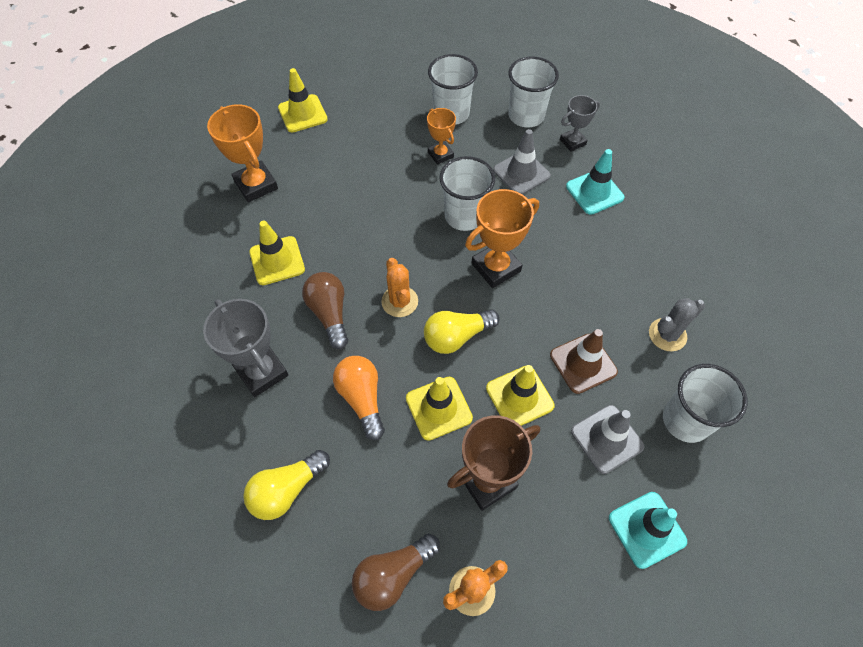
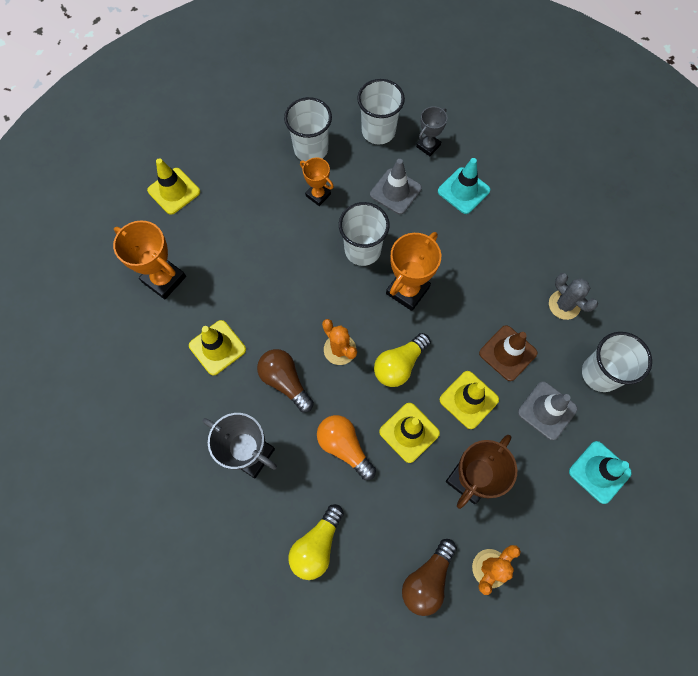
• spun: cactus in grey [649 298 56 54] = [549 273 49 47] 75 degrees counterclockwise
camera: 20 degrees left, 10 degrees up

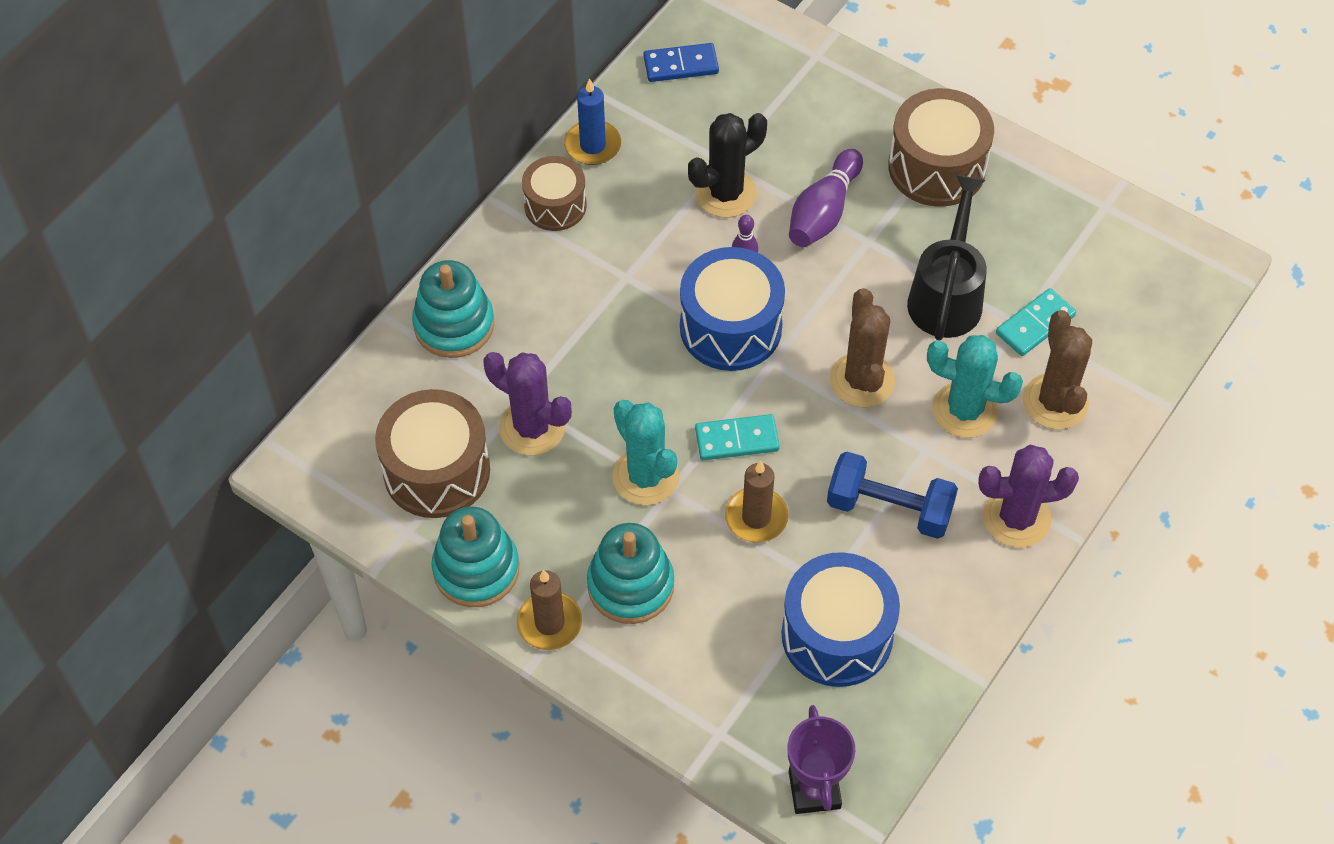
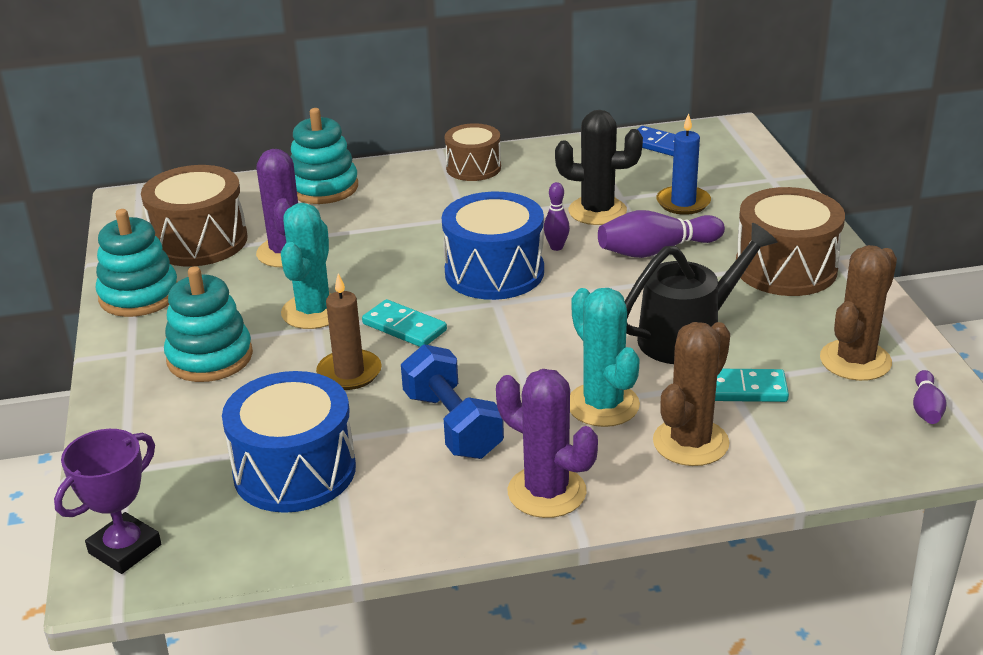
• missing: candle in russet [517 570 65 80]
• appeared: bowling pin in royal purple [913 370 34 54]
• relocated: candle in cobalt [564 78 57 87] to [657 113 54 102]
• relocated: cactus in russet [830 288 65 119] to [820 245 77 136]
camera: 45 degrees right, 25 degrees down

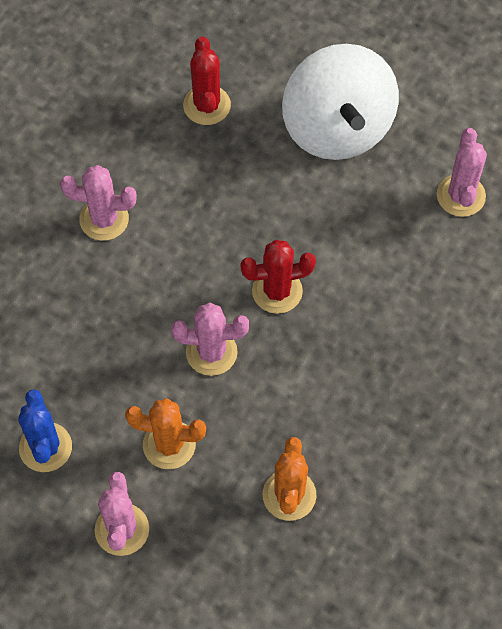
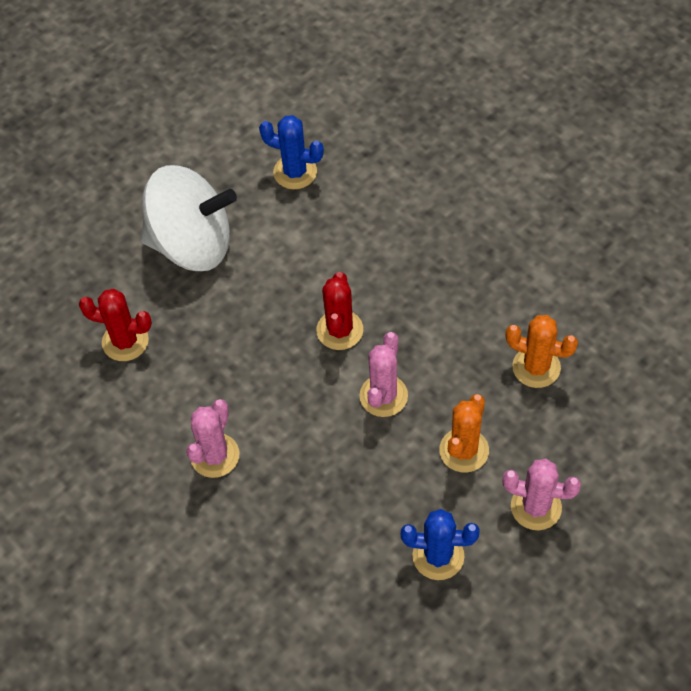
• colour: cactus in rose-pink [437 128 50 89] to cactus in cobalt [259 115 65 74]
camera: 70 degrees left, 5 degrees down

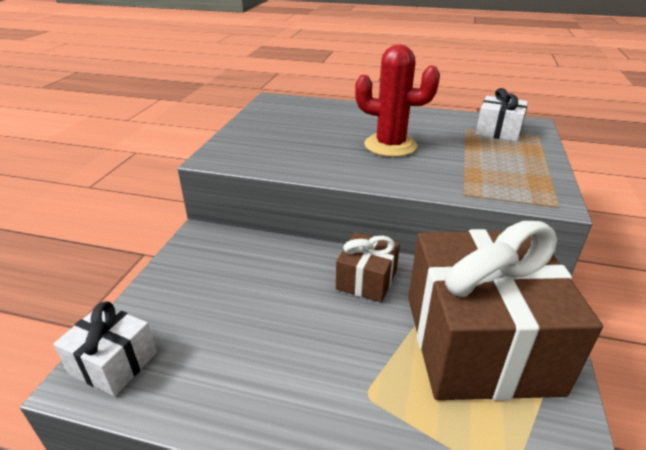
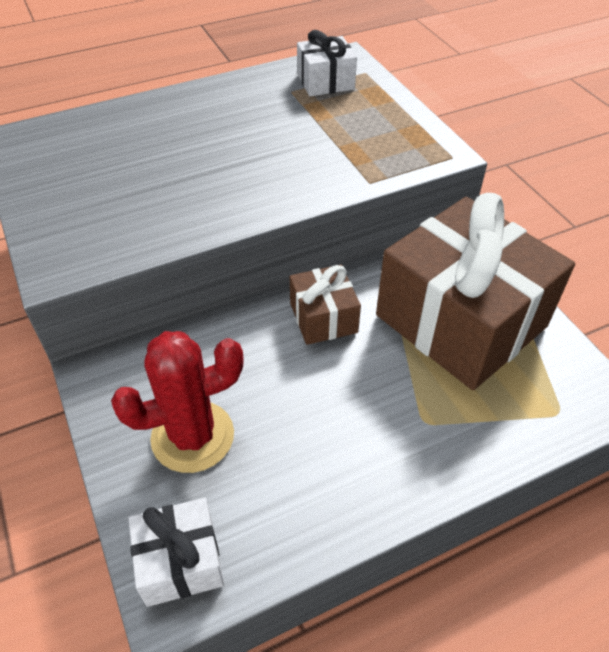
• relocated: cactus in scarlet [355 45 85 112] to [111 331 133 142]
camera: 40 degrees left, 15 degrees up

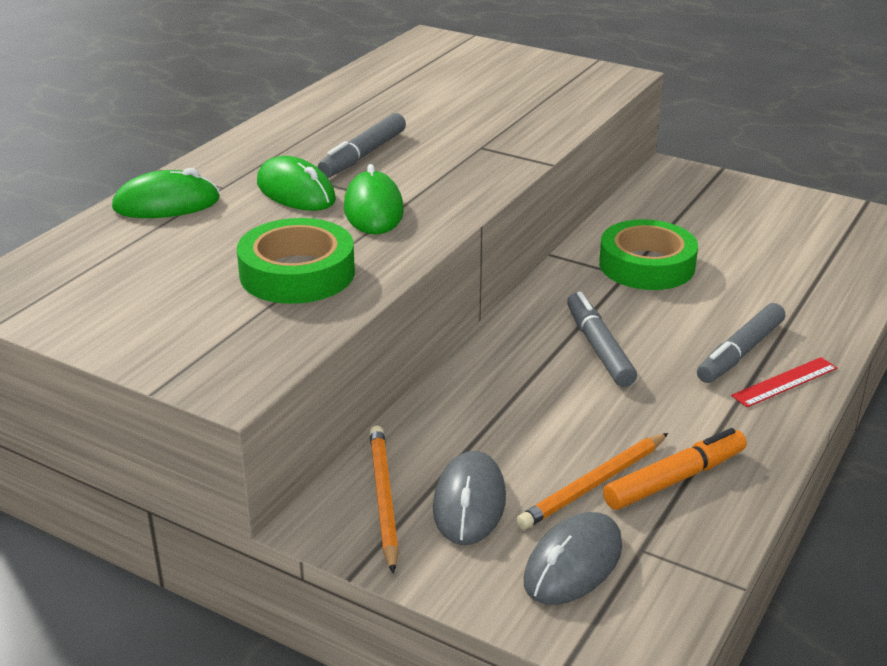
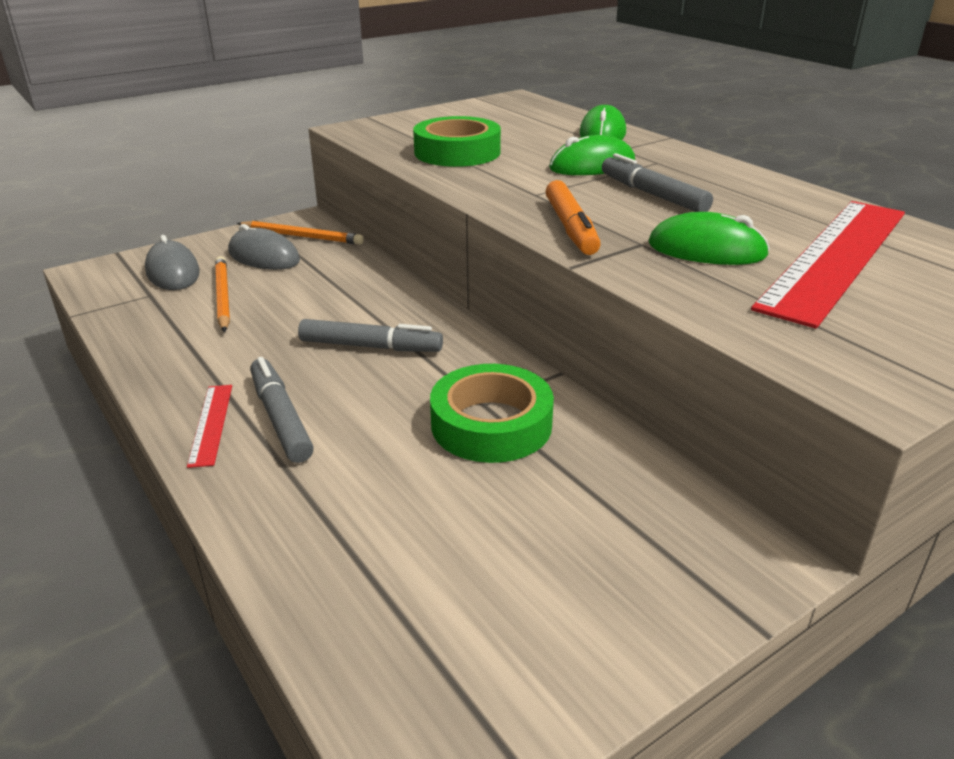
• appeared: ruler in scarlet [751 201 154 128]
• relocated: mouse in emerald [344 164 60 70] to [649 212 121 53]
• relocated: marker in orange [603 428 144 82] to [546 180 55 75]
camera: 115 degrees right, 0 degrees up

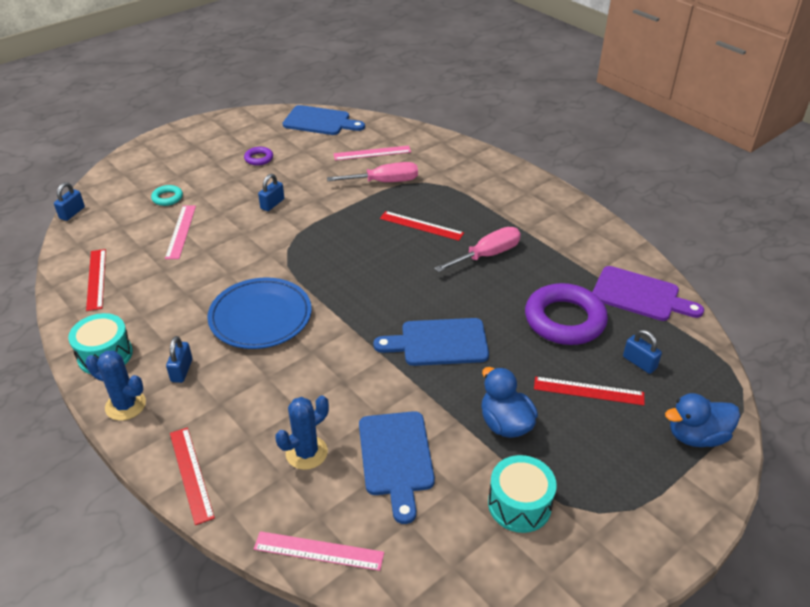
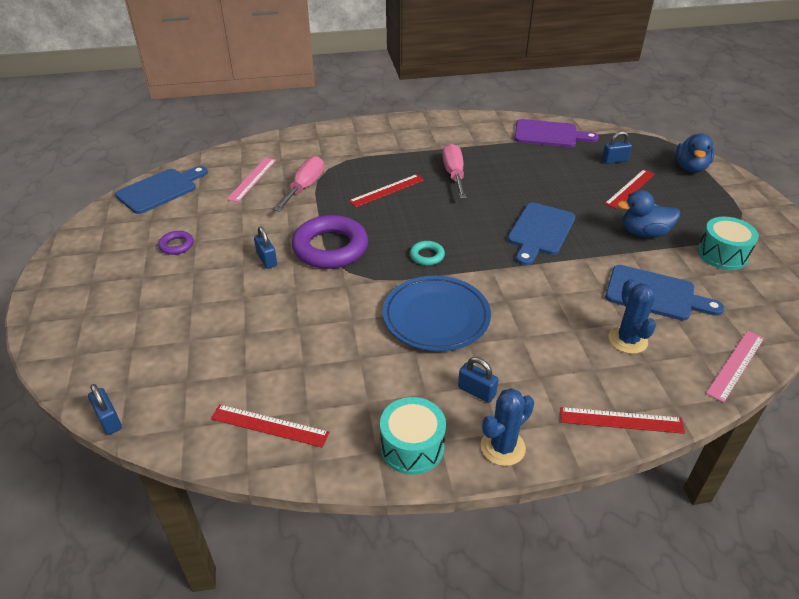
• missing: ruler in rose-pink [165 205 31 54]
• relocated: ring in aqua [151 185 32 21] to [410 241 35 25]
• relocated: ring in royal purple [525 283 83 62] to [292 215 76 54]
• spun: chopping board in royal purple [592 266 112 55] = [515 119 84 28] 45 degrees clockwise
camera: 60 degrees left, 0 degrees up

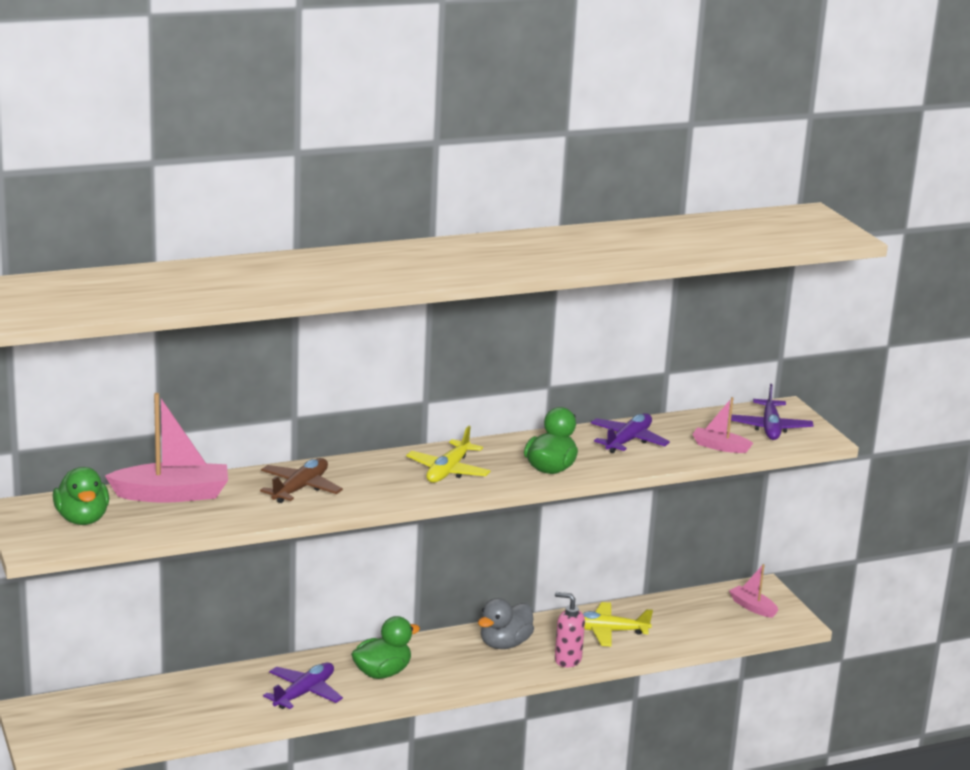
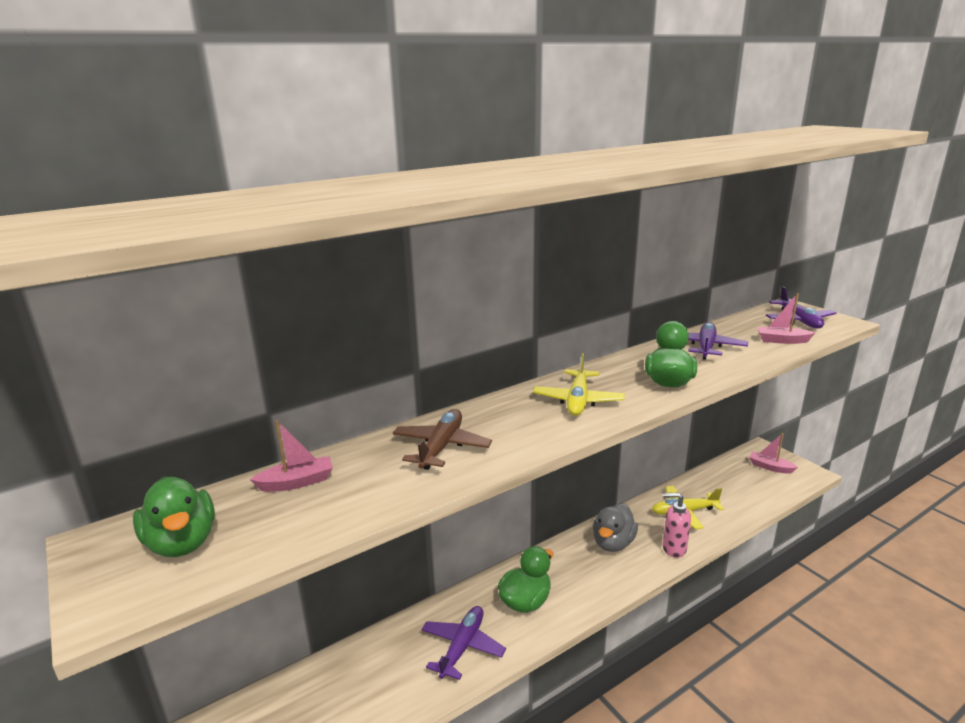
• size: toy boat in rose-pink [105 393 123 110] = [250 420 83 72] x0.54
camera: 10 degrees left, 0 degrees up

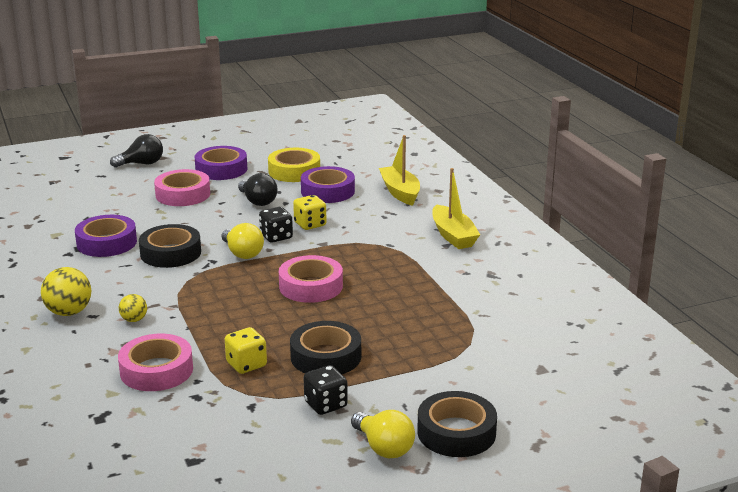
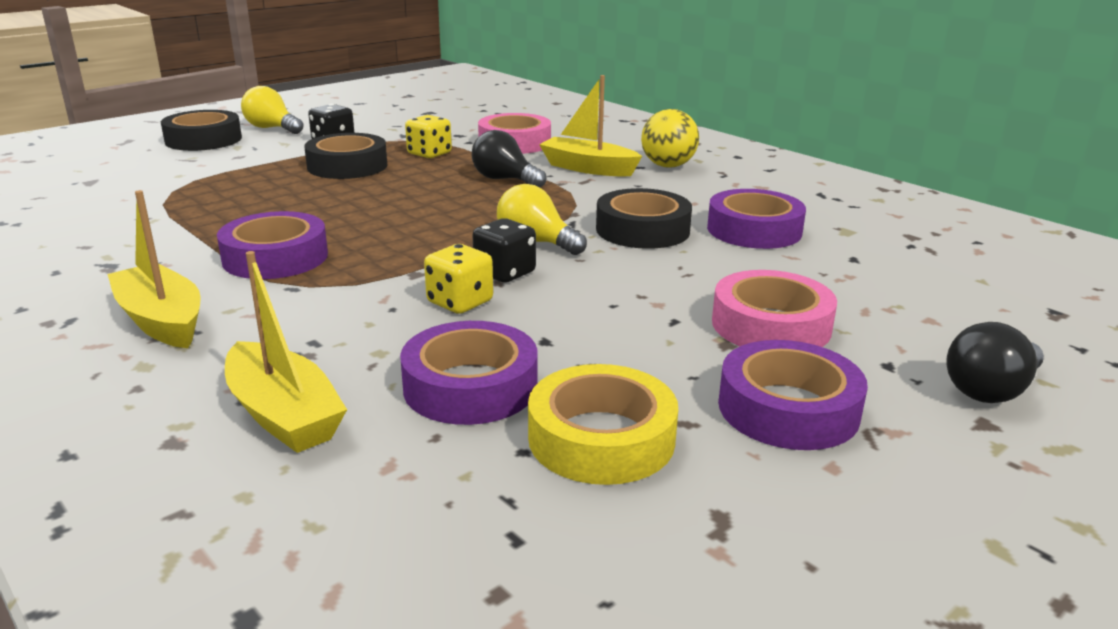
• missing: sticky tape in rose-pink [279 255 64 48]
• appeared: sticky tape in royal purple [217 211 111 68]
• relocated: bulb in ebony [238 173 40 33] to [472 130 74 58]
• exchanged: sphere in golden [119 294 28 28] to toy boat in golden [539 75 103 102]
camera: 160 degrees right, 0 degrees up

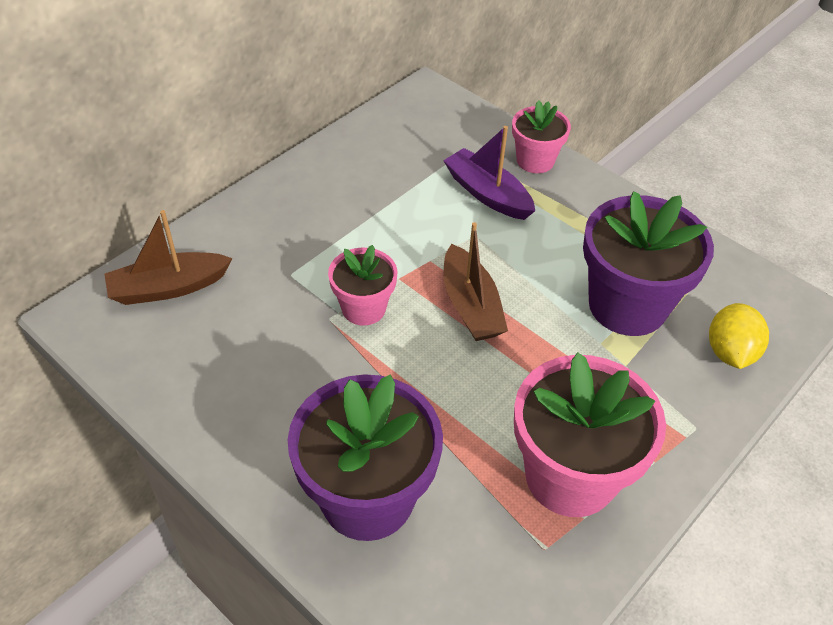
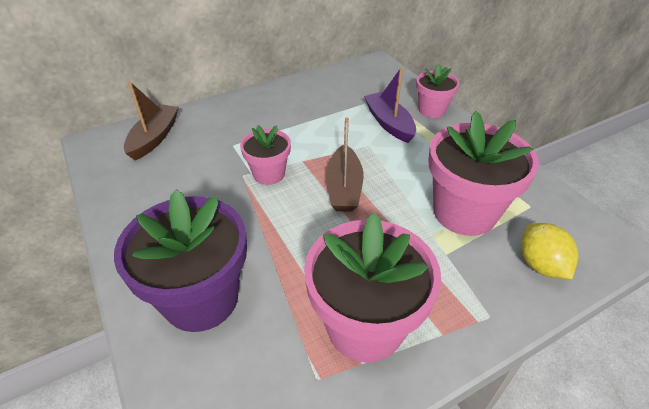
• colour: plant pot in royal purple [583 191 131 145] to plant pot in rose-pink [428 111 111 125]
• spun: toy boat in russet [104 210 128 95] = [124 81 55 79] 105 degrees clockwise
• spun: lemon in golden [709 303 60 66] = [521 223 58 56] 45 degrees counterclockwise
camera: 20 degrees right, 5 degrees down

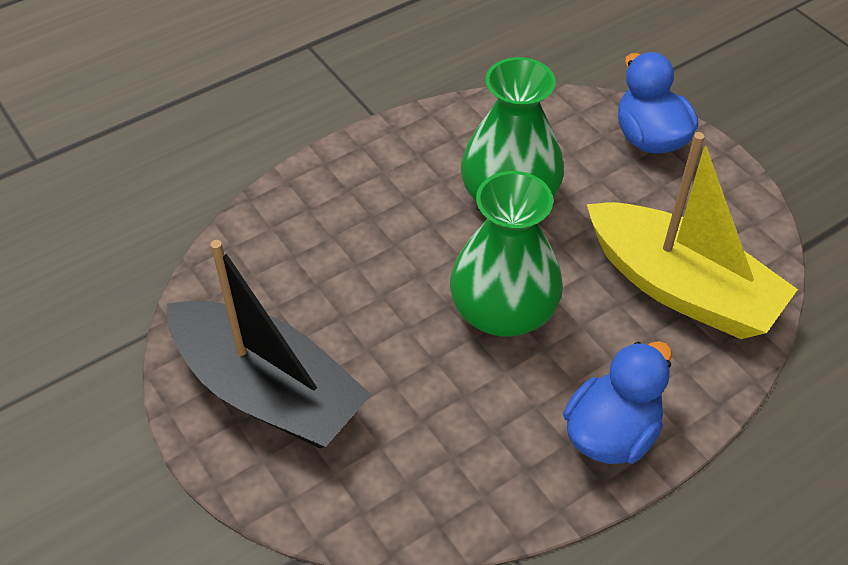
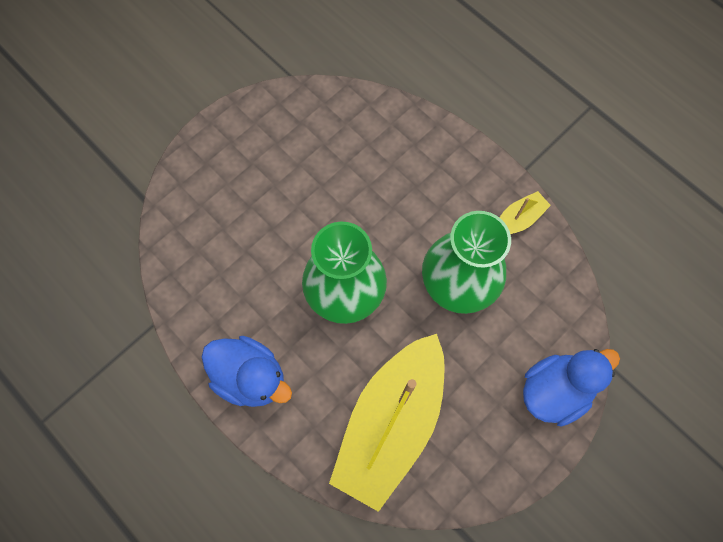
• missing: toy boat in ebony [167 240 205 208]
• appeared: toy boat in golden [500 191 51 43]
camera: 80 degrees right, 20 degrees up

